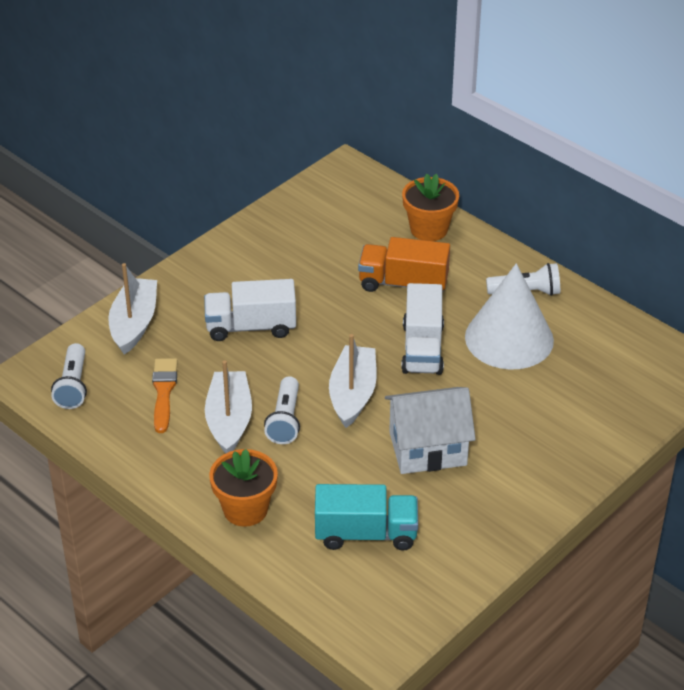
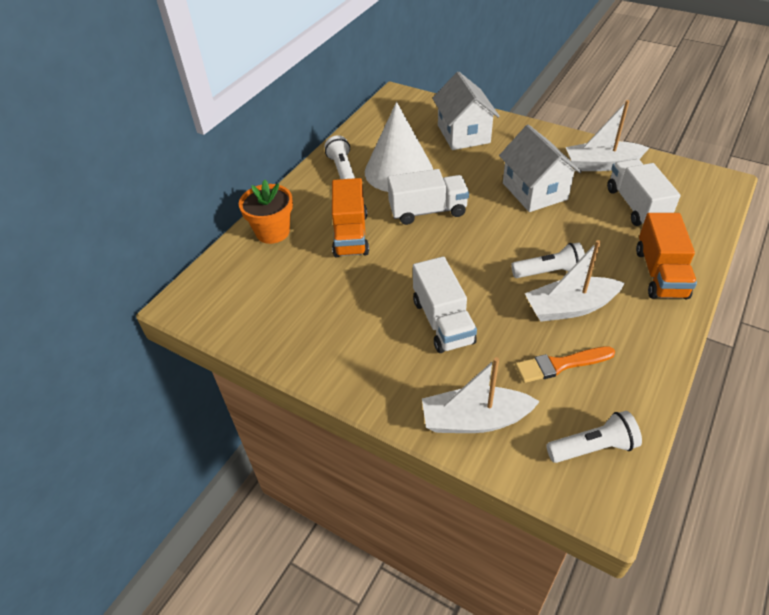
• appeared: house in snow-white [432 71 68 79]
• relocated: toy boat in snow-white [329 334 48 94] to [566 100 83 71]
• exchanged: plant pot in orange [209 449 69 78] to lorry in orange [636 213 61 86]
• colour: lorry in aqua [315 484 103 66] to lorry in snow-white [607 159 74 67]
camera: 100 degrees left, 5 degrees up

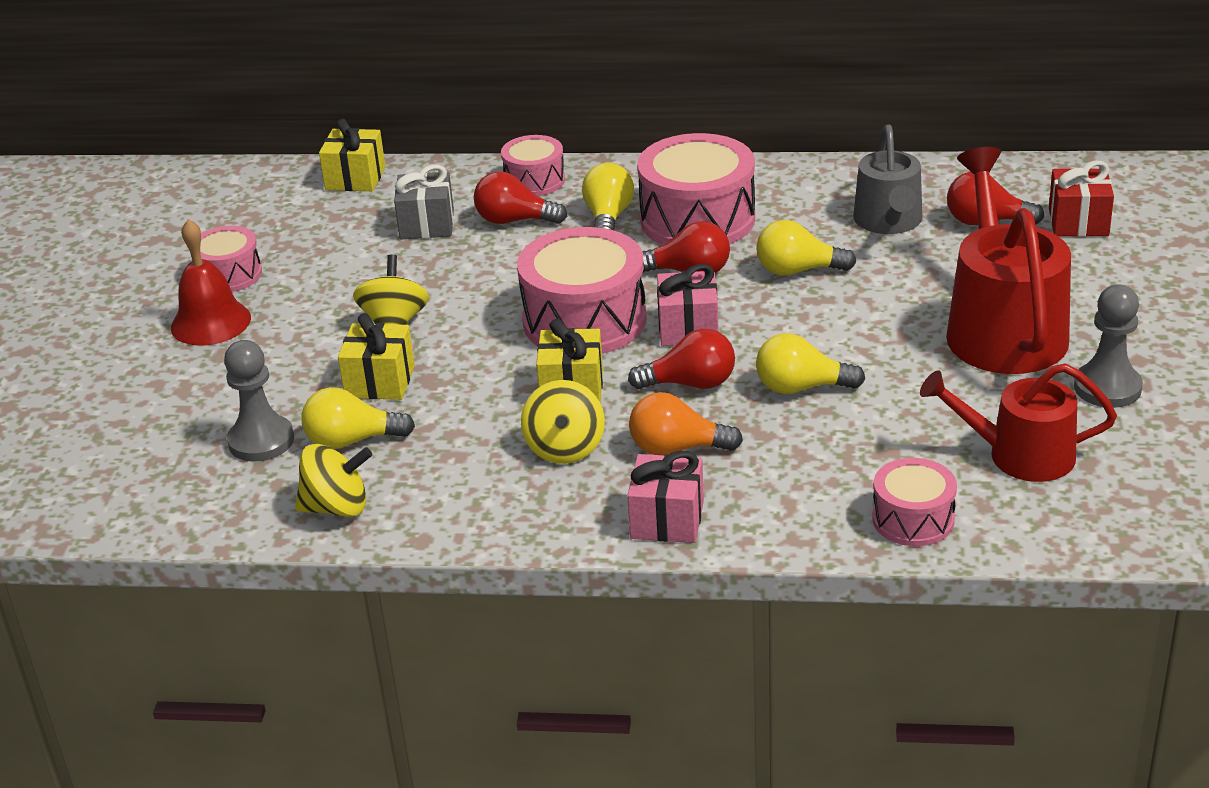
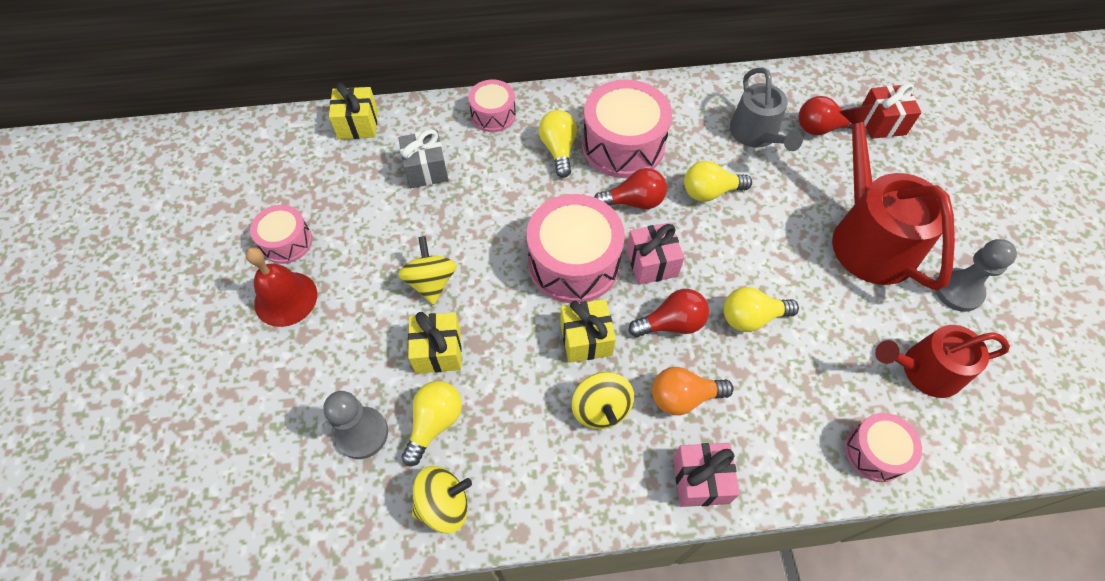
• missing: bulb in scarlet [474 171 93 53]
• spun: bulb in golden [301 387 114 62] = [402 381 60 85] 135 degrees clockwise
camera: 15 degrees left, 25 degrees up

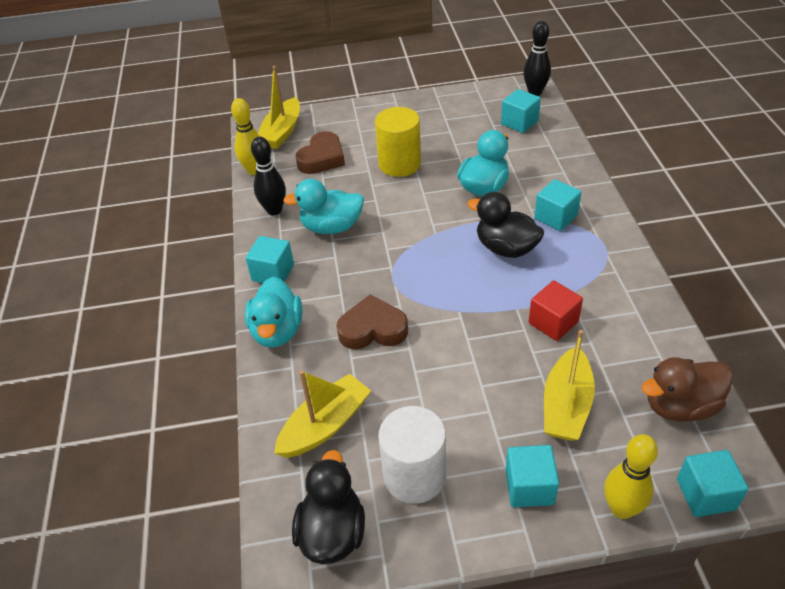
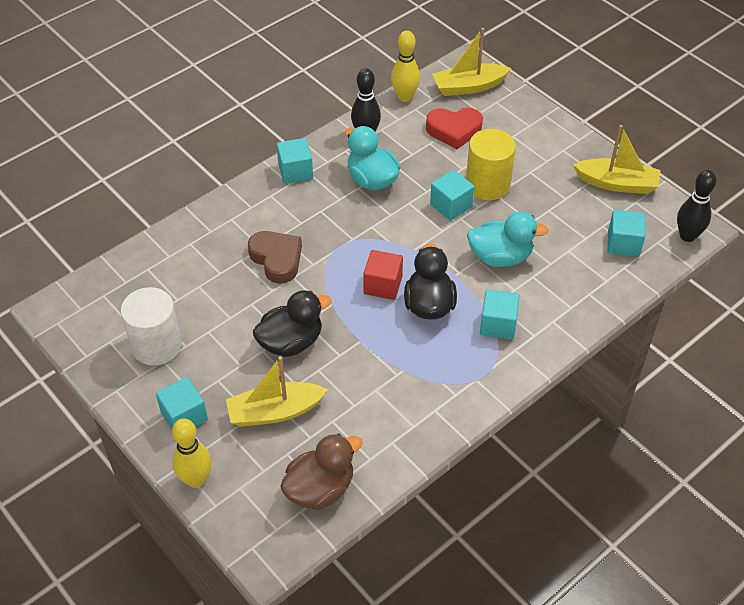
• missing: rubber duck in aqua [245 277 57 71]
• relocated: toy boat in golden [274 370 97 88] to [573 125 87 69]
• relocated: rubber duck in ebony [292 450 73 114] to [253 290 79 67]
• relocated: cube in scarlet [529 280 54 61] to [363 250 40 50]
• relocated: cube in aqua [677 450 72 67] to [430 170 44 51]
• colour: heart shape in russet [296 131 49 43] to heart shape in scarlet [426 107 57 42]
• spun: rubber duck in russet [641 357 92 65] = [280 433 83 77] 105 degrees clockwise
camera: 55 degrees right, 5 degrees up

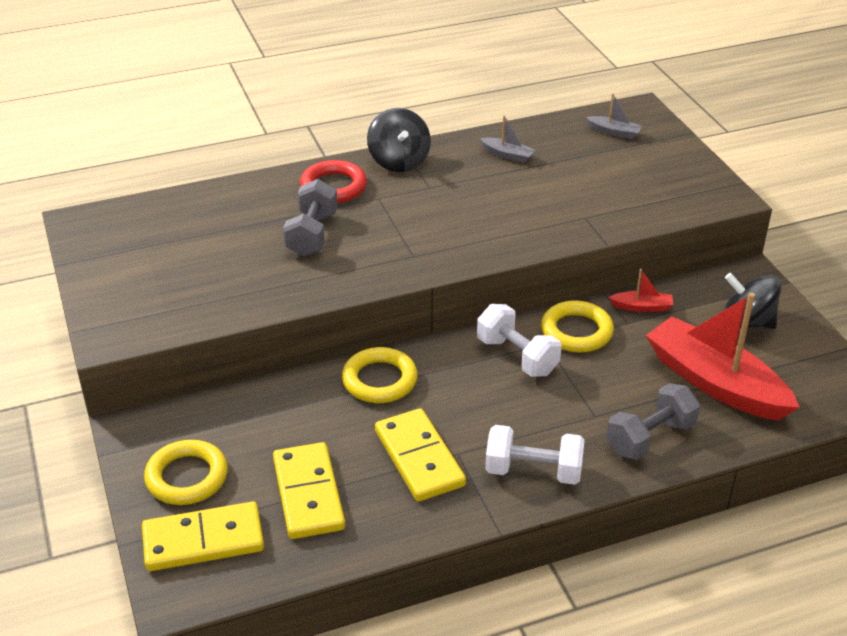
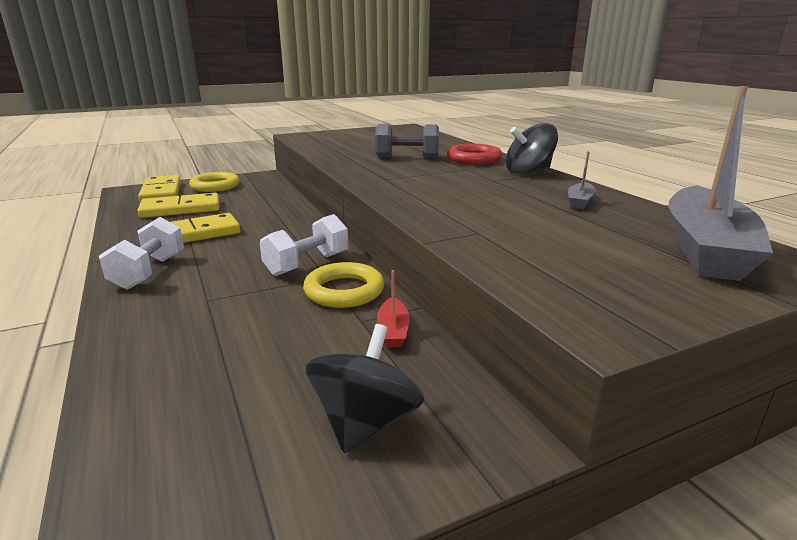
• missing: ring in golden [342 347 76 56]
• missing: hand weight in grey [607 383 93 77]
• missing: toy boat in scarlet [646 293 154 128]
• size: toy boat in grey [586 93 56 46] = [669 86 104 195] x2.43
camera: 85 degrees right, 15 degrees down

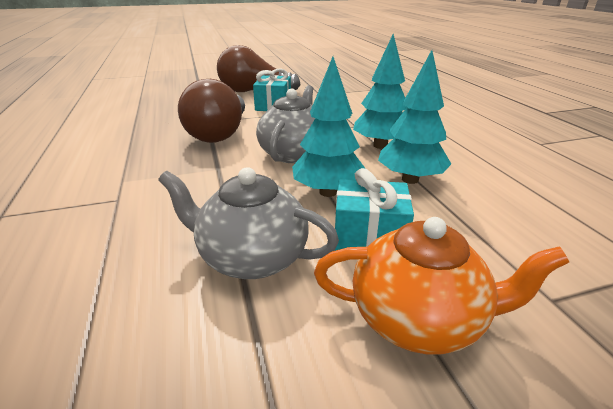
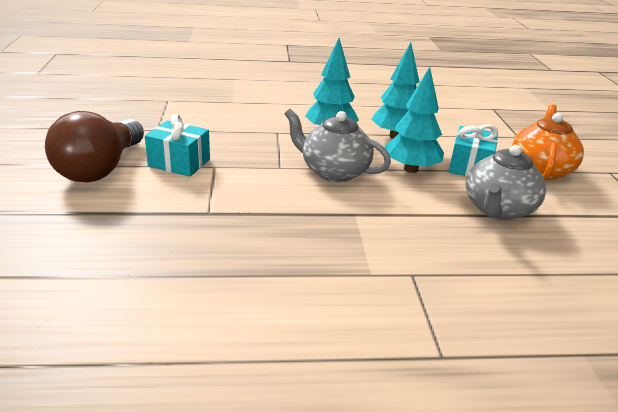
• missing: bulb in russet [178 79 67 64]
camera: 80 degrees left, 0 degrees up

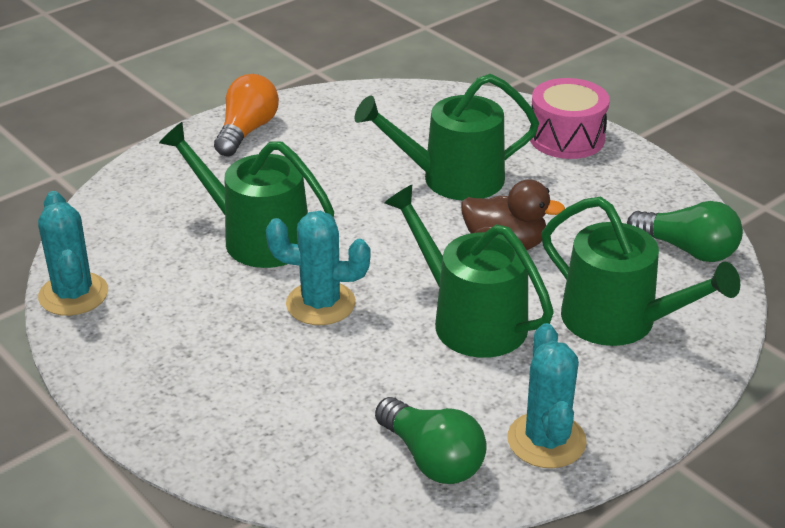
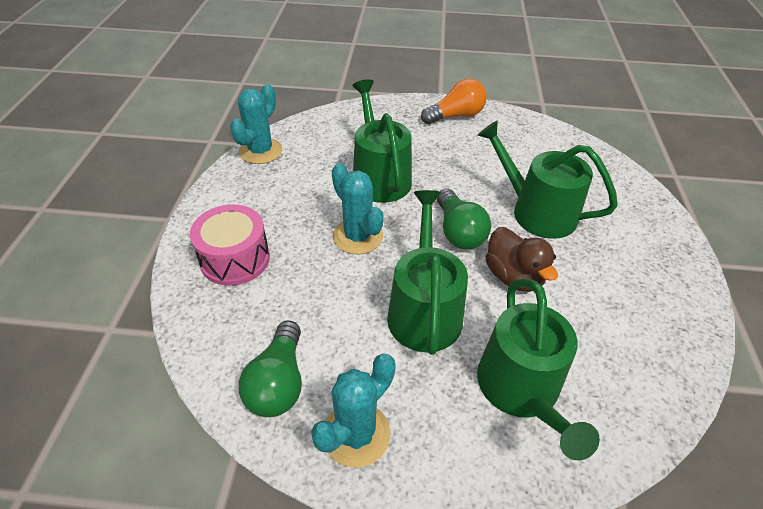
• relocated: toy drum in rose-pink [530 78 80 81] to [190 204 80 82]
• relocated: bulb in emerald [627 201 116 61] to [437 189 54 60]
camera: 45 degrees right, 10 degrees up

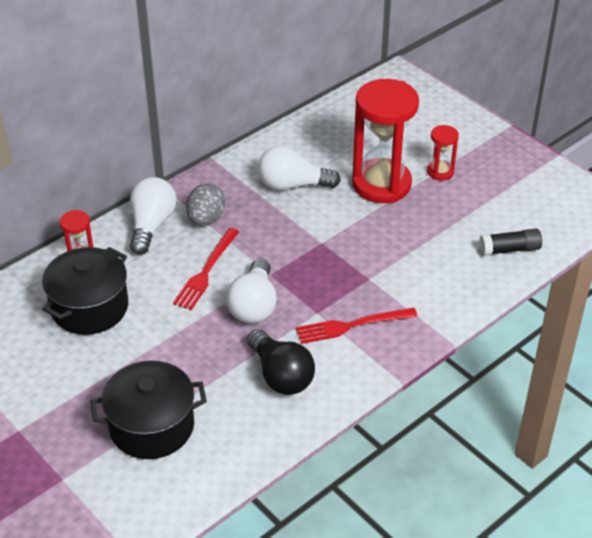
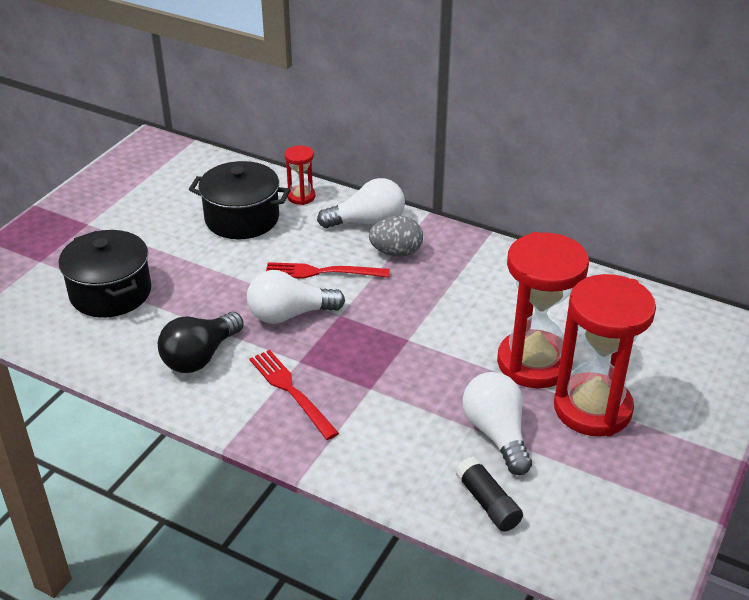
• relocated: bulb in snow-white [258 146 83 45] to [463 372 69 103]
• size: hourglass in scarlet [427 125 32 56] = [554 274 102 162] x2.18
camera: 70 degrees right, 5 degrees down

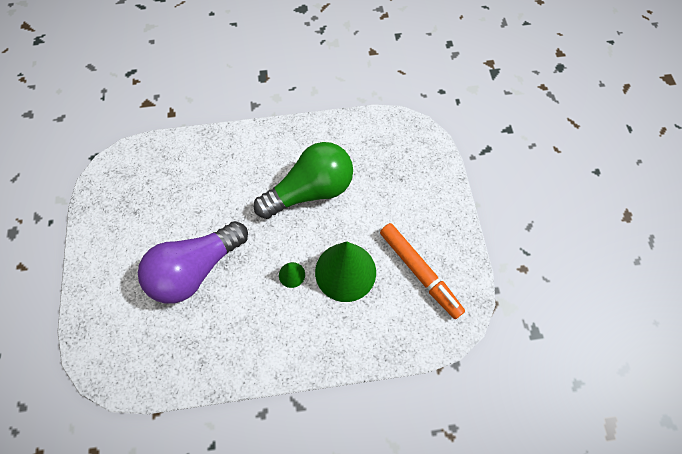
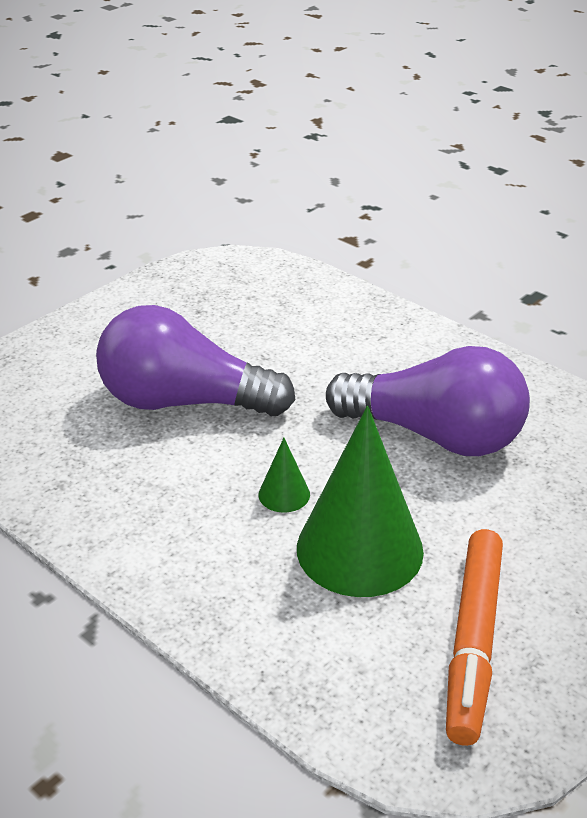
• colour: bulb in emerald [254 142 99 77] to bulb in royal purple [326 346 204 110]
camera: 50 degrees right, 30 degrees down

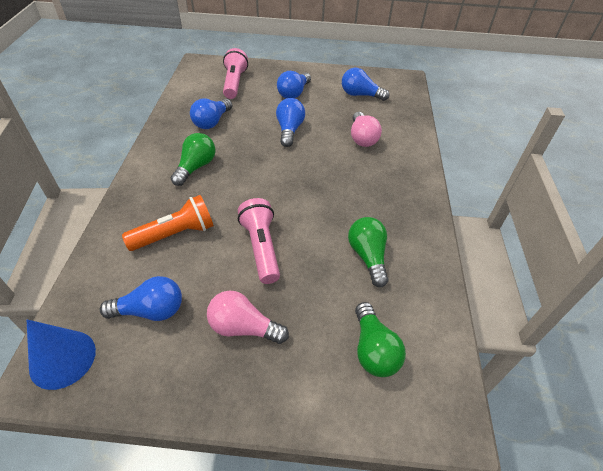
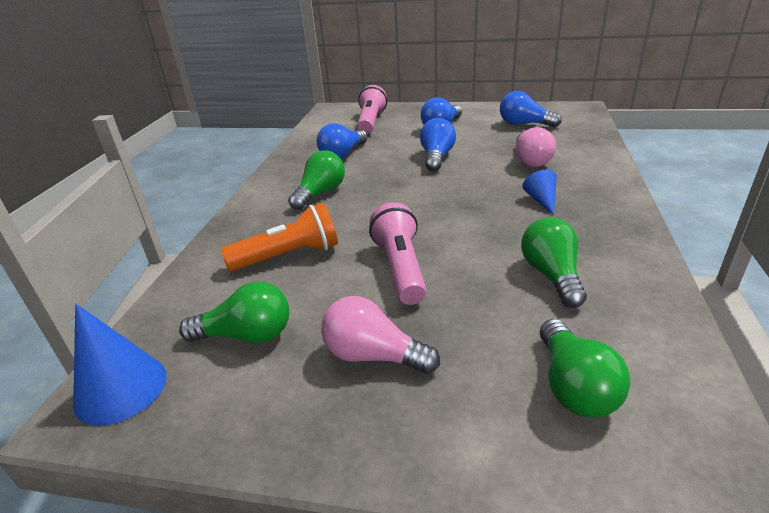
• appeared: solid cone in cobalt [523 169 34 46]
• colour: bulb in cobalt [100 276 82 45] to bulb in emerald [179 281 110 62]
camera: 10 degrees right, 15 degrees down

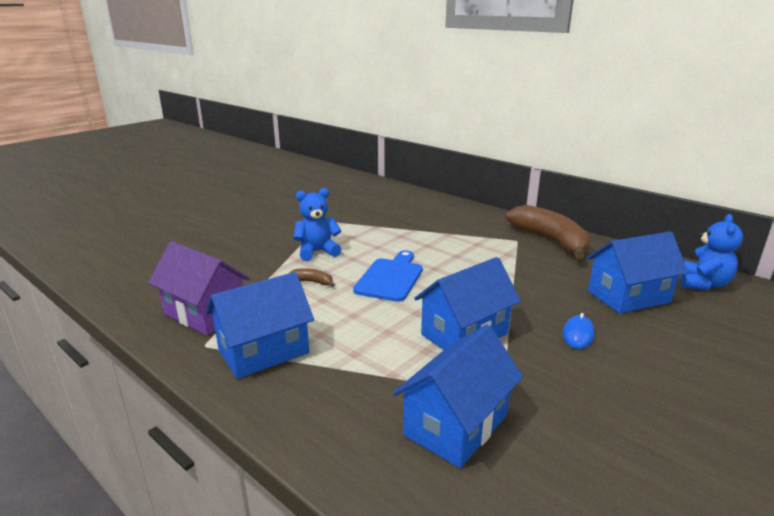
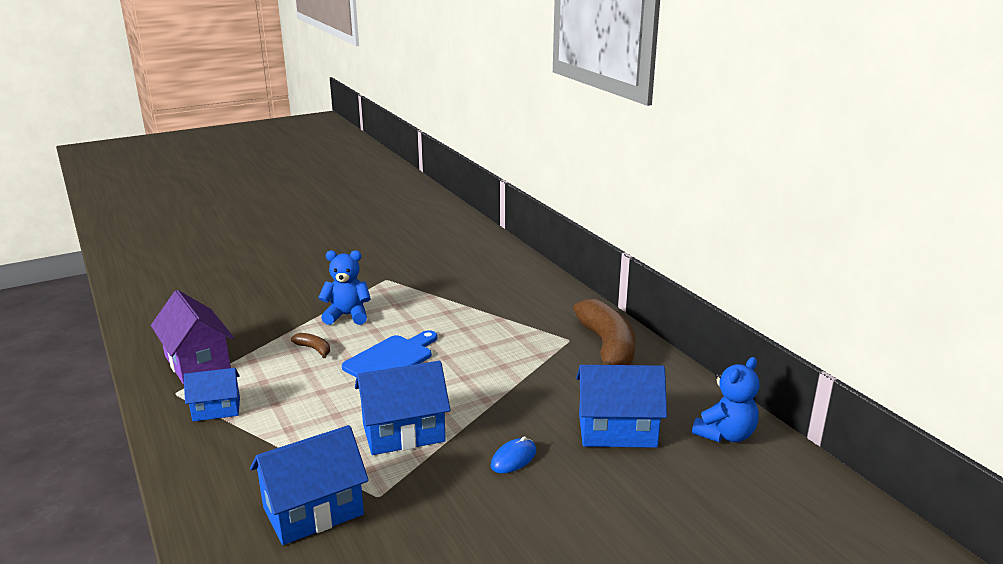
• size: house in cobalt [206 272 108 107] = [184 368 56 54] x0.62
camera: 20 degrees right, 0 degrees up

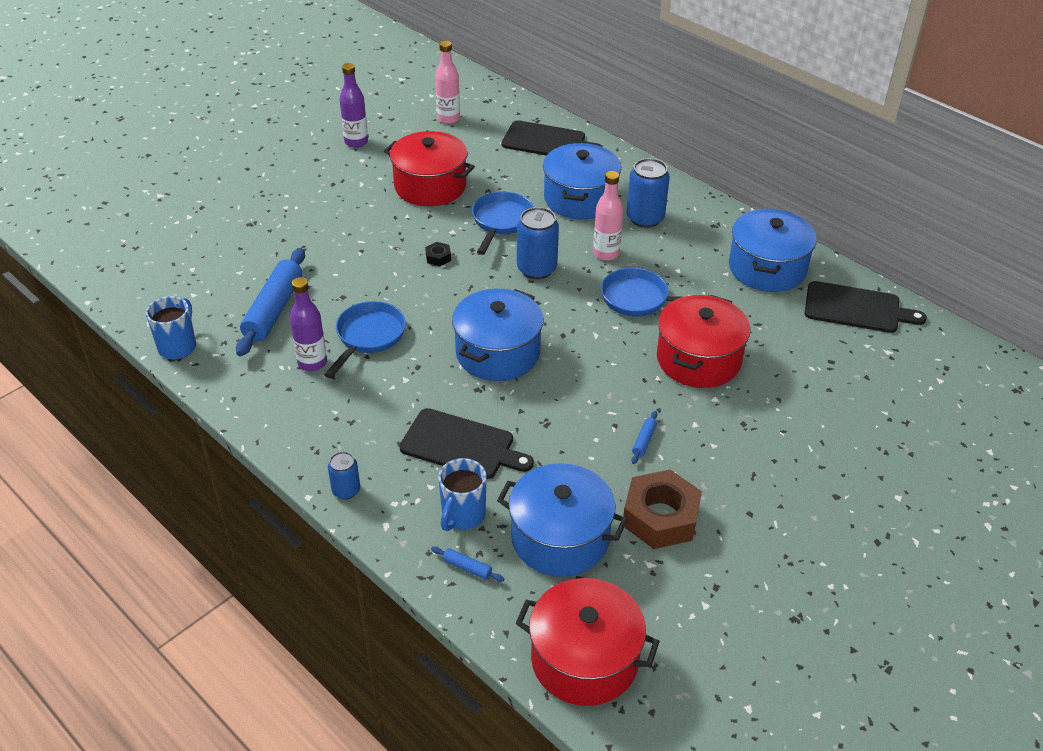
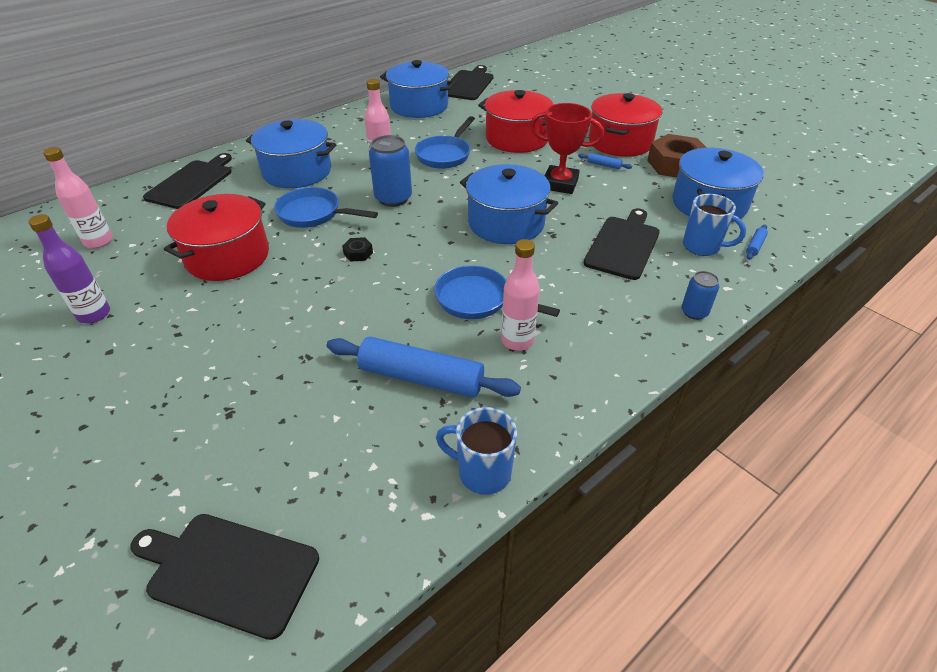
• missing: can in cobalt [627 158 43 70]
• appeared: chopping board in ebony [130 514 189 126]
• appeared: trophy in scarlet [530 103 74 91]
• relocated: pot in scarlet [516 578 144 128] to [589 93 73 64]
• colour: drink bottle in royal purple [290 277 37 95] to drink bottle in rose-pink [501 239 39 112]
camera: 85 degrees left, 0 degrees up

